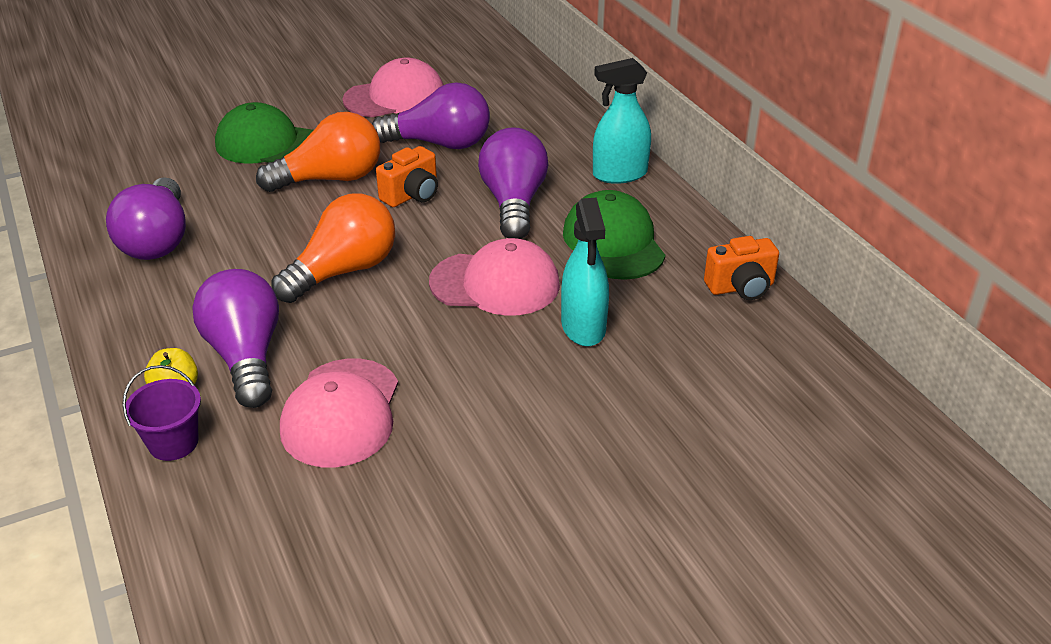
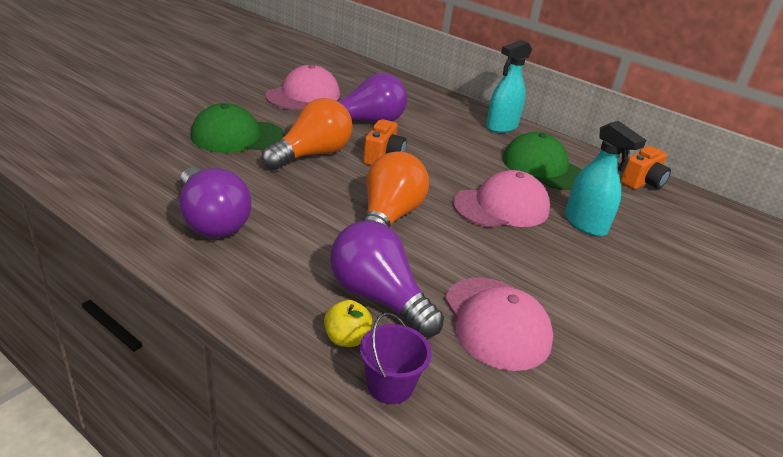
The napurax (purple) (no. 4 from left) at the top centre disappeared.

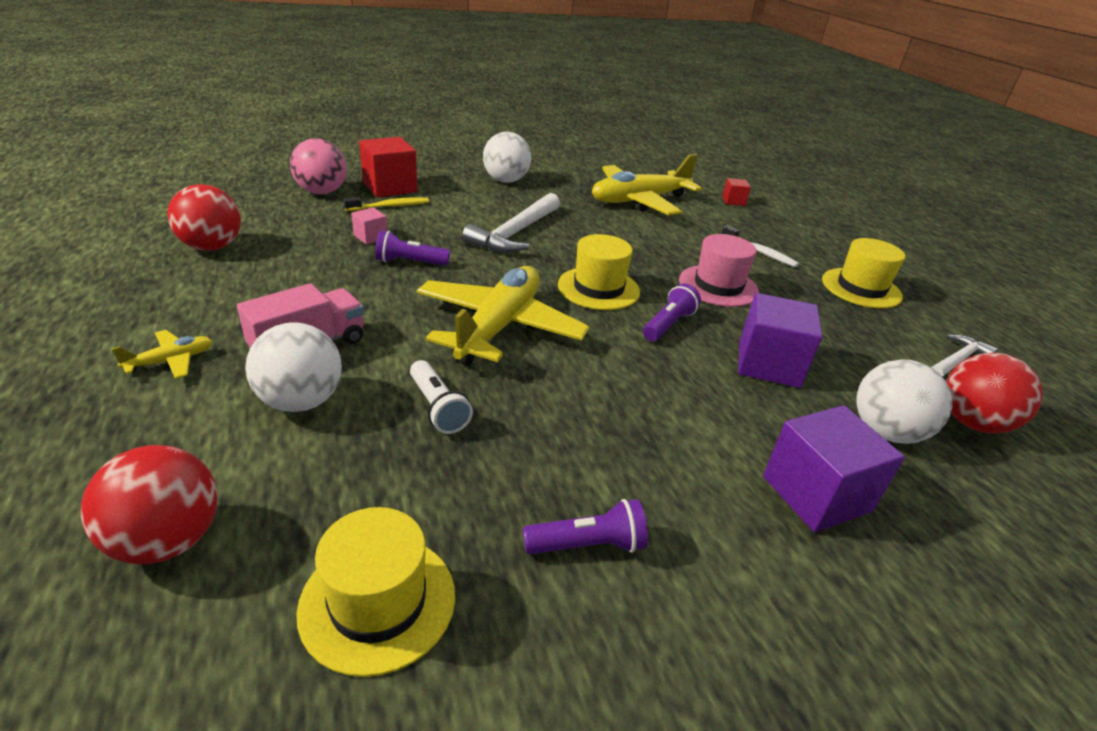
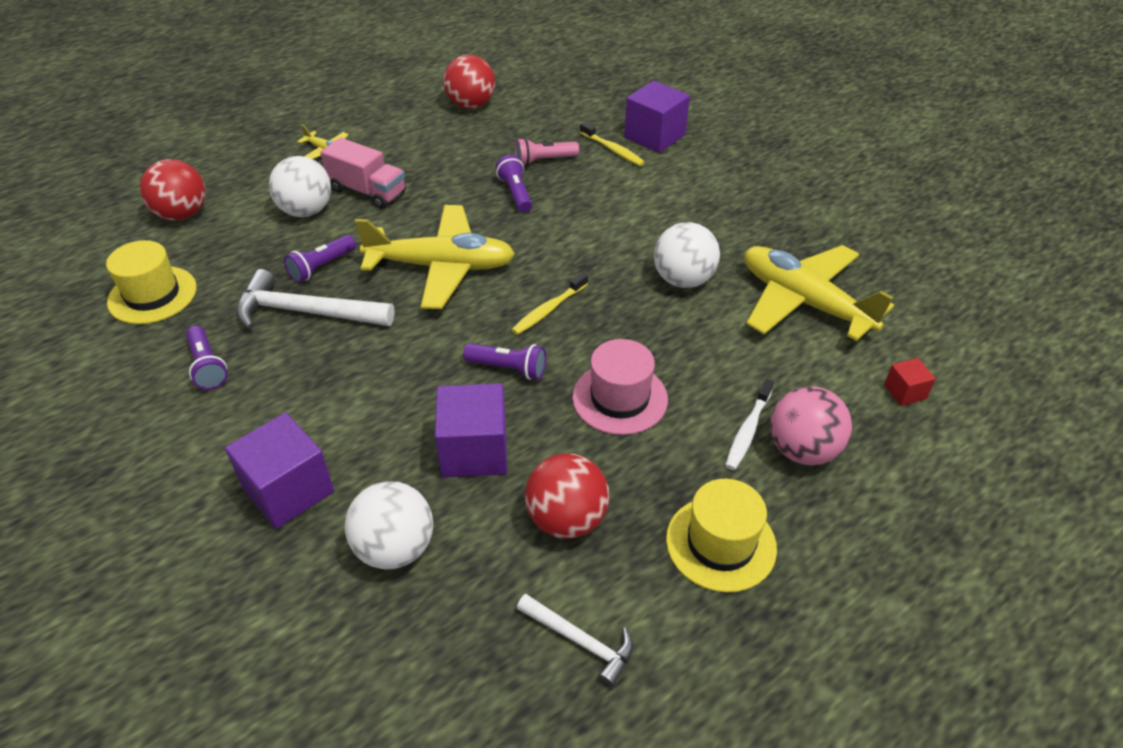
The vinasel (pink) moved from the top left to the middle right.
The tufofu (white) (no. 1 from left) moved from the top centre to the middle left.
The vinasel (white) (no. 2 from left in the first image) moved from the top centre to the centre.
The vinasel (red) (no. 3 from left) moved from the middle right to the centre.
The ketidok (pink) at the top centre was replaced by the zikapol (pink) at the top centre.
The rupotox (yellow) (no. 2 from left) at the centre was replaced by the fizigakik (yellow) (no. 1 from left) at the centre.
The ketidok (red) (no. 1 from left) at the top centre became the ketidok (purple) (no. 3 from left) at the top centre.
The zikapol (white) at the centre became the zikapol (purple) (no. 2 from left) at the middle left.

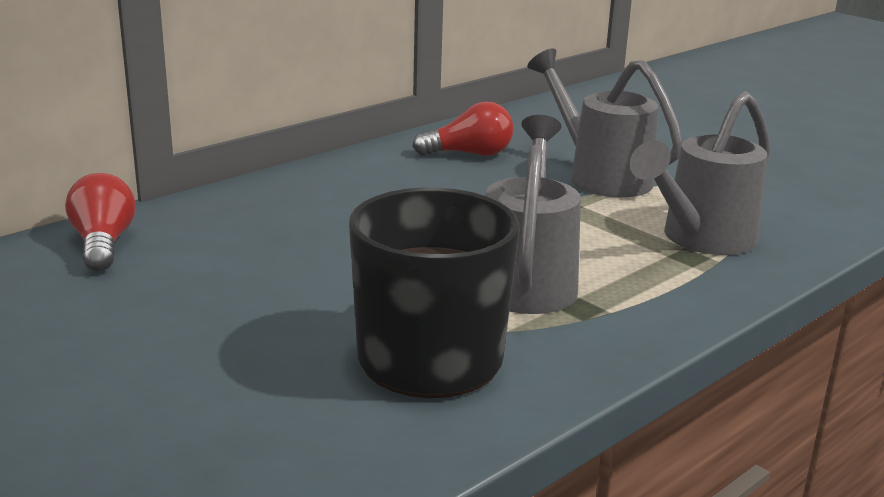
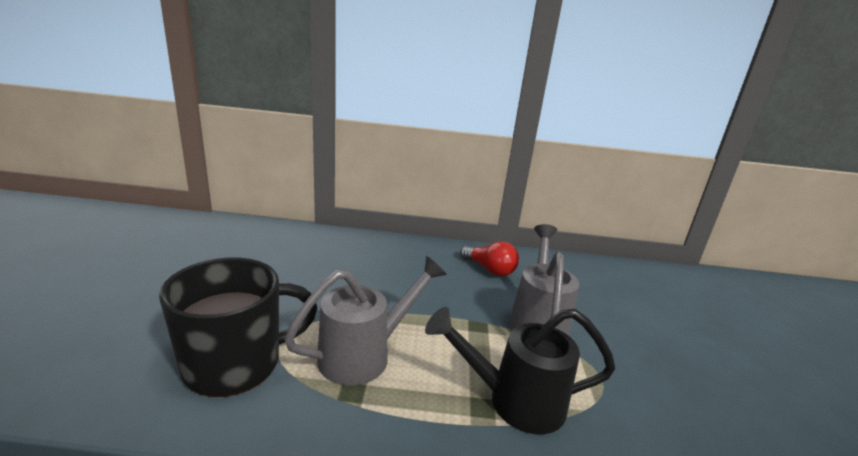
The napurax (red) (no. 1 from left) at the middle left disappeared.
The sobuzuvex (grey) (no. 3 from left) at the middle right became the sobuzuvex (black) at the bottom centre.

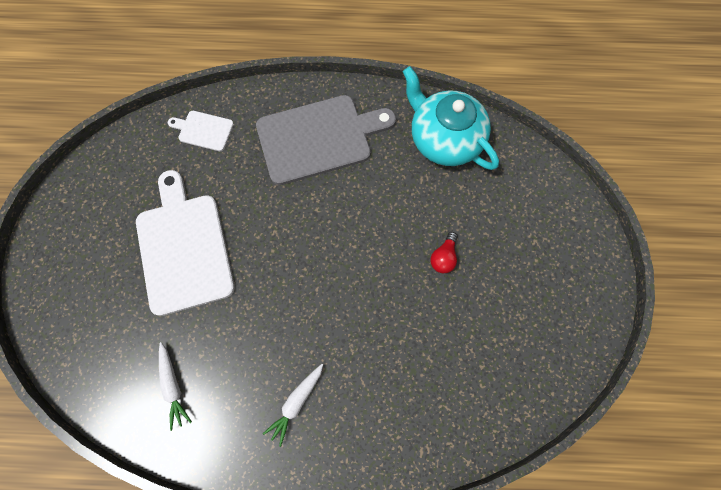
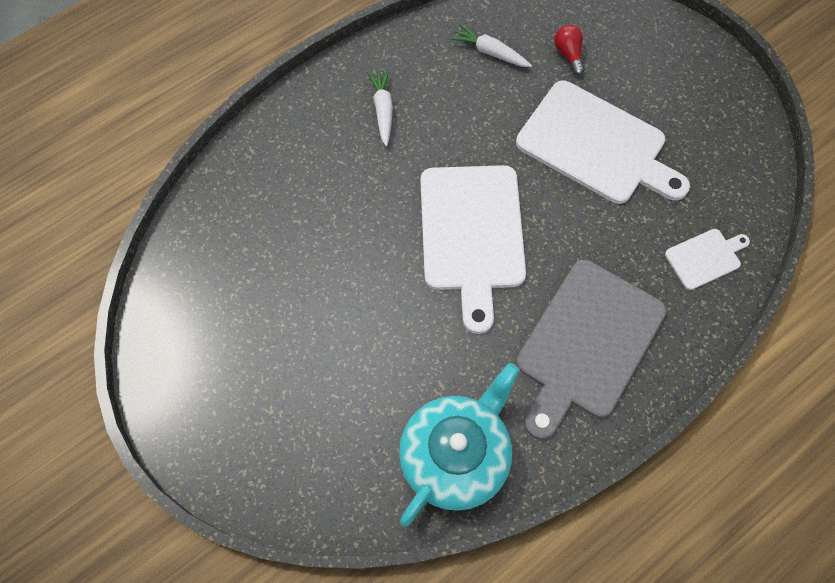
The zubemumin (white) (no. 1 from left) at the centre appeared.
The napurax (red) moved from the centre to the top right.
The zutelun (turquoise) at the top centre turned 60 degrees counterclockwise.

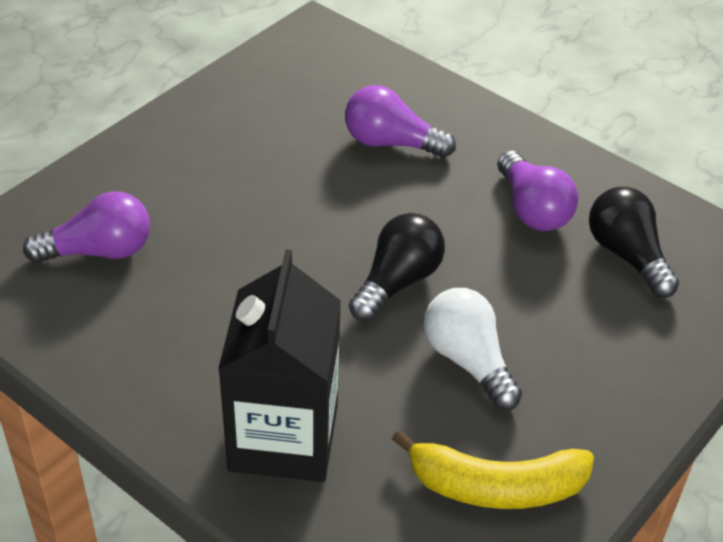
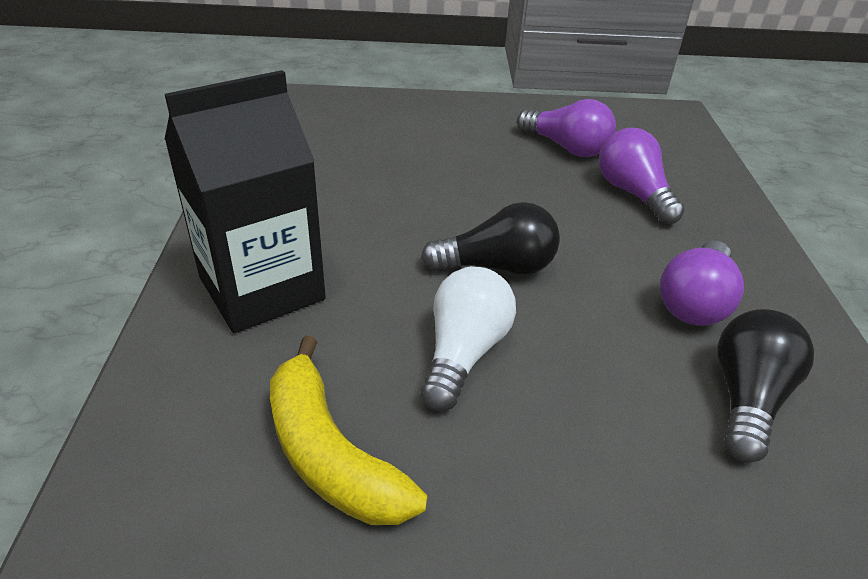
The napurax (purple) (no. 1 from left) moved from the middle left to the top centre.

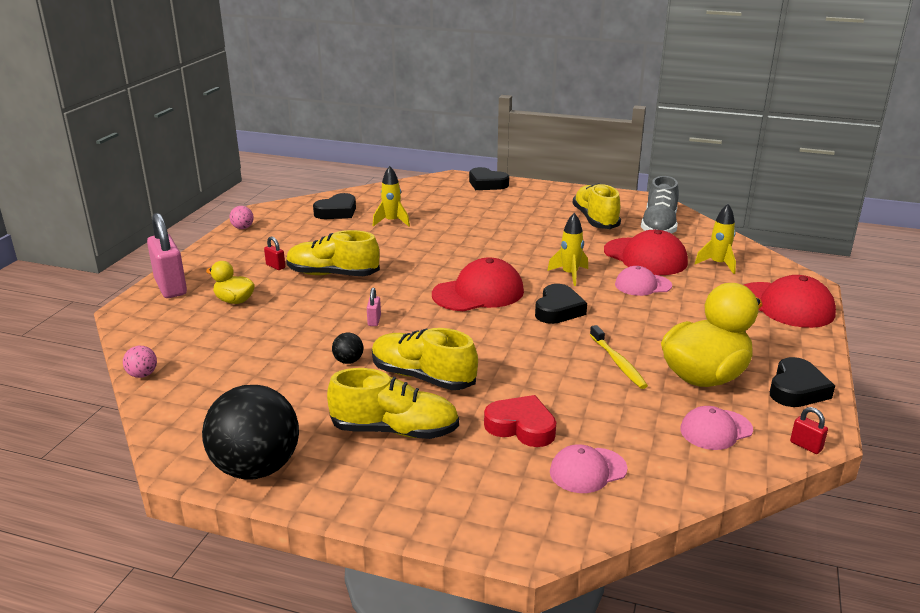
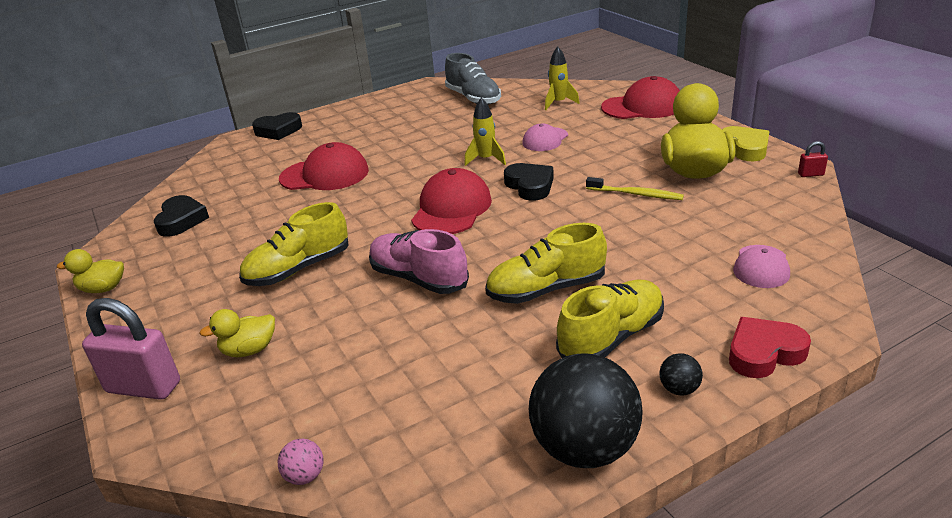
The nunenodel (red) (no. 1 from left) at the middle left disappeared.
The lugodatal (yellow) (no. 1 from left) at the top centre disappeared.
The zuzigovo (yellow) (no. 4 from left) at the centre disappeared.
The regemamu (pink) (no. 3 from left) at the bottom right disappeared.
The vinasel (black) (no. 2 from left) moved from the centre to the bottom right.
The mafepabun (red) moved from the bottom centre to the bottom right.
The regemamu (red) (no. 2 from left in the first image) moved from the middle right to the top centre.
The vinasel (pink) (no. 2 from left) at the middle left was replaced by the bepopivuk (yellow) (no. 1 from left) at the middle left.
The nunenodel (pink) (no. 2 from left) at the centre was replaced by the zuzigovo (pink) at the centre.
The mafepabun (black) (no. 4 from left) at the middle right became the mafepabun (yellow) at the top right.

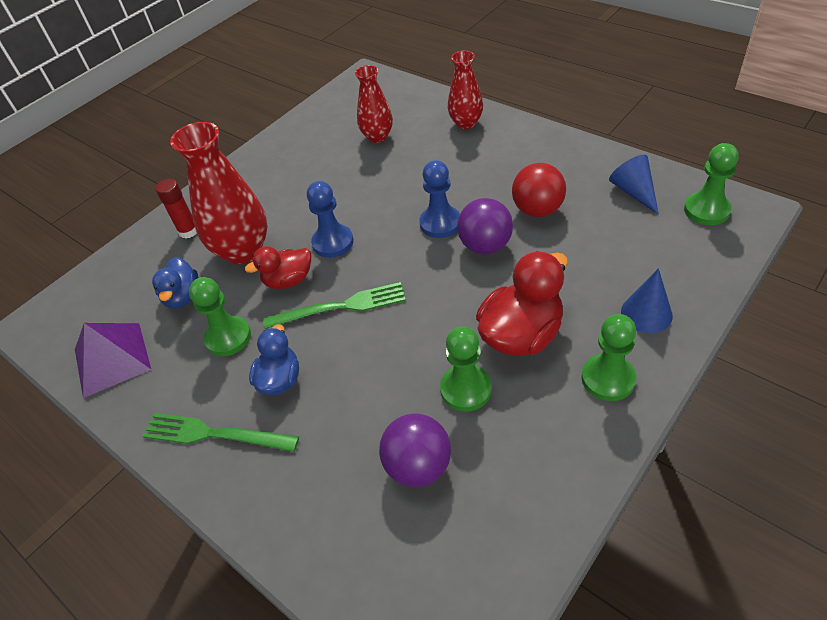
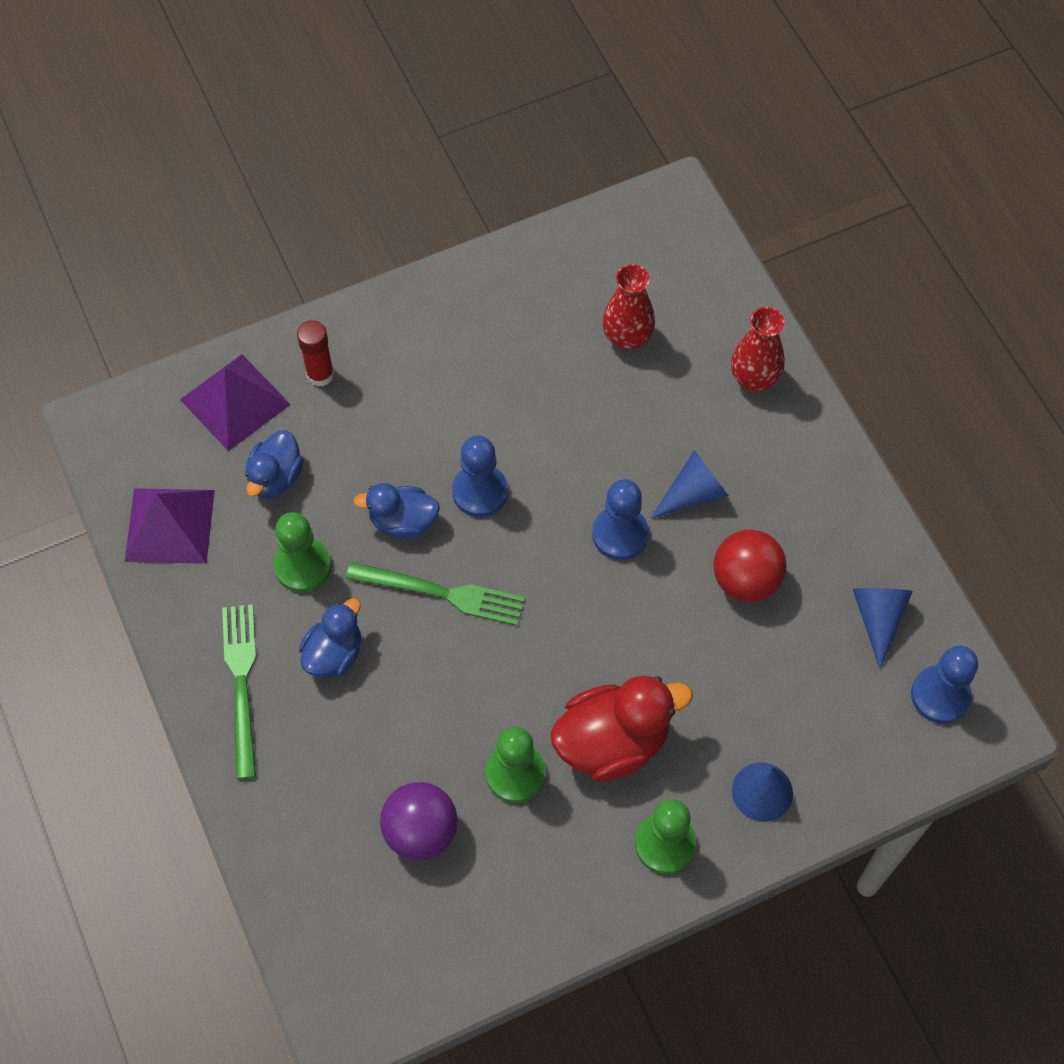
The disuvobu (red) (no. 1 from left) at the top left disappeared.
The vinasel (purple) (no. 2 from left) at the centre disappeared.
The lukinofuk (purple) (no. 2 from left) at the middle left appeared.
The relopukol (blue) (no. 1 from left) at the centre appeared.
The bepopivuk (red) (no. 1 from left) at the centre became the bepopivuk (blue) (no. 3 from left) at the centre.
The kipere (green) (no. 4 from left) at the top right became the kipere (blue) (no. 3 from left) at the middle right.
The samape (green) (no. 1 from left) at the bottom left turned 45 degrees clockwise.

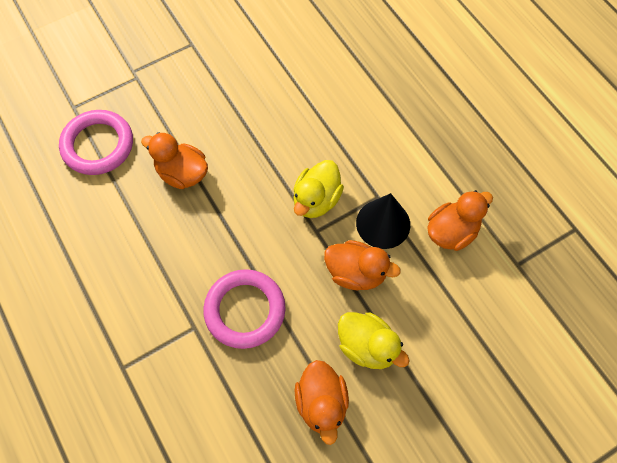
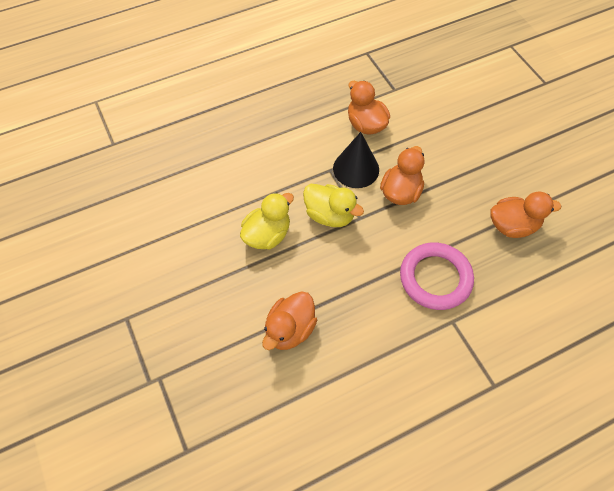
The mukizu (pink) (no. 1 from left) at the top left disappeared.
The bepopivuk (yellow) (no. 2 from left in the first image) moved from the bottom centre to the centre.

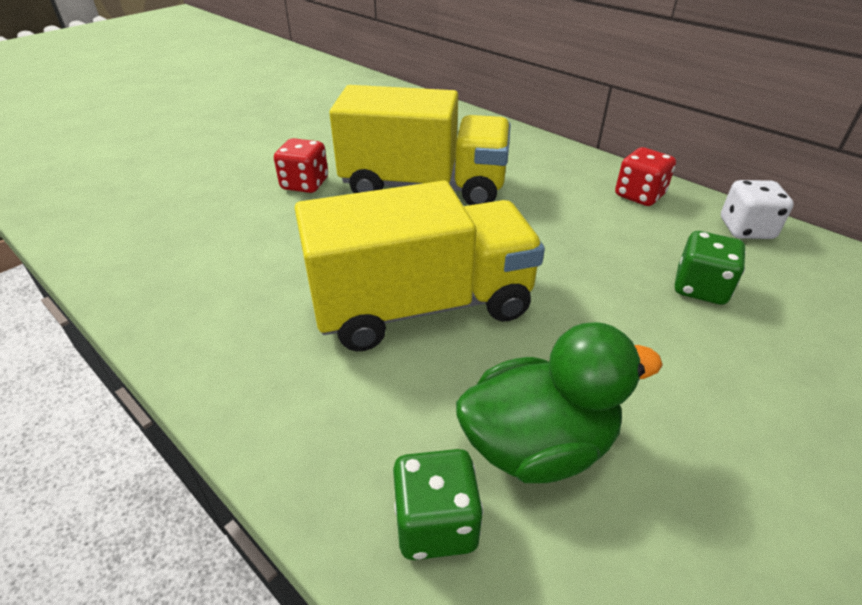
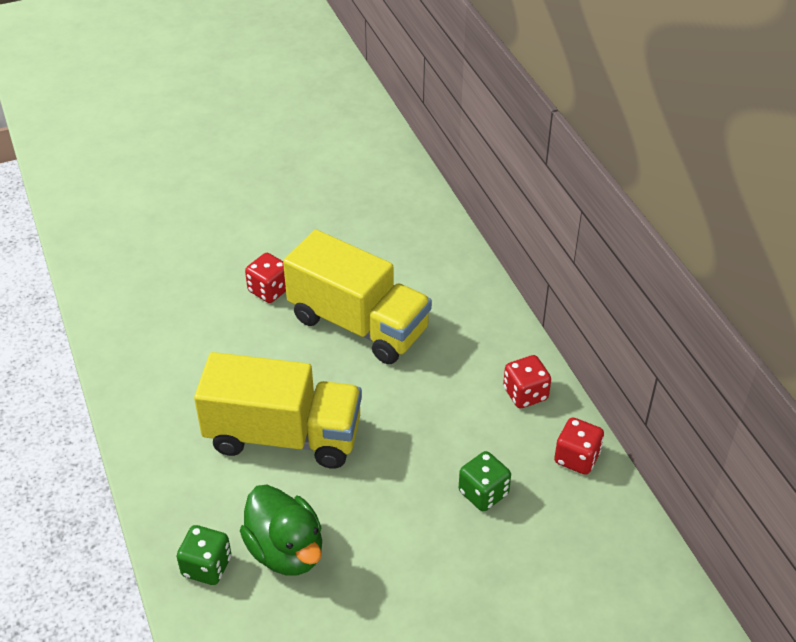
The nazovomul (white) at the middle right became the nazovomul (red) (no. 3 from left) at the bottom right.
The bepopivuk (green) at the centre turned 45 degrees clockwise.

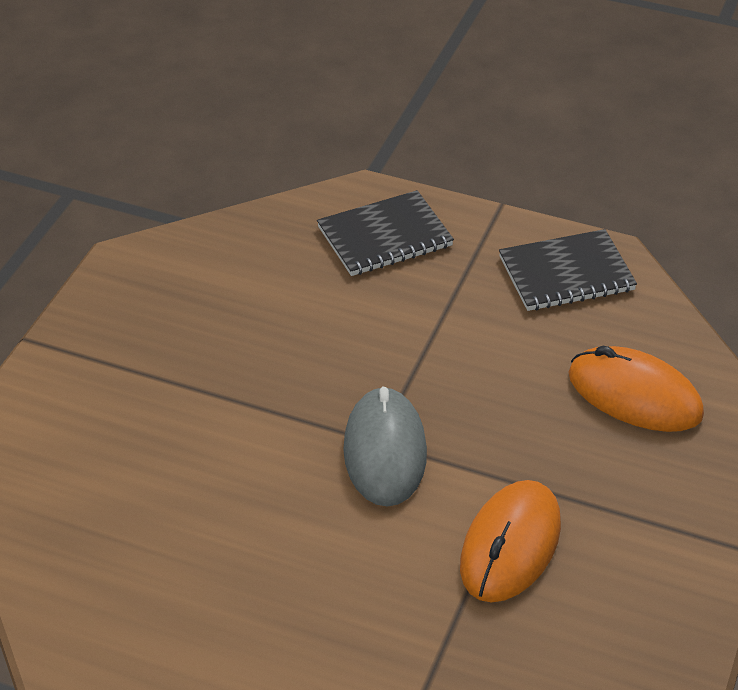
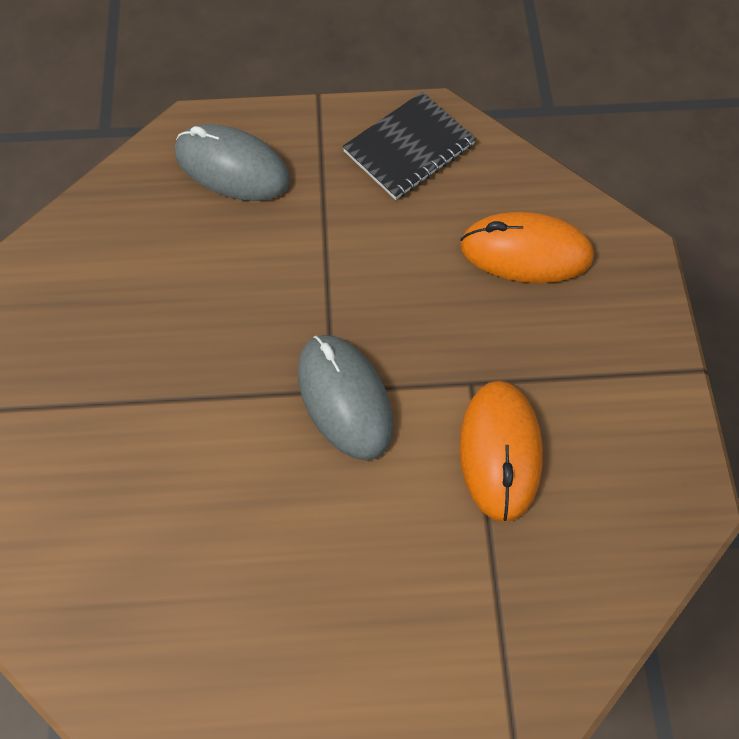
The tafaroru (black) (no. 1 from left) at the centre was replaced by the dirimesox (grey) (no. 1 from left) at the top left.

